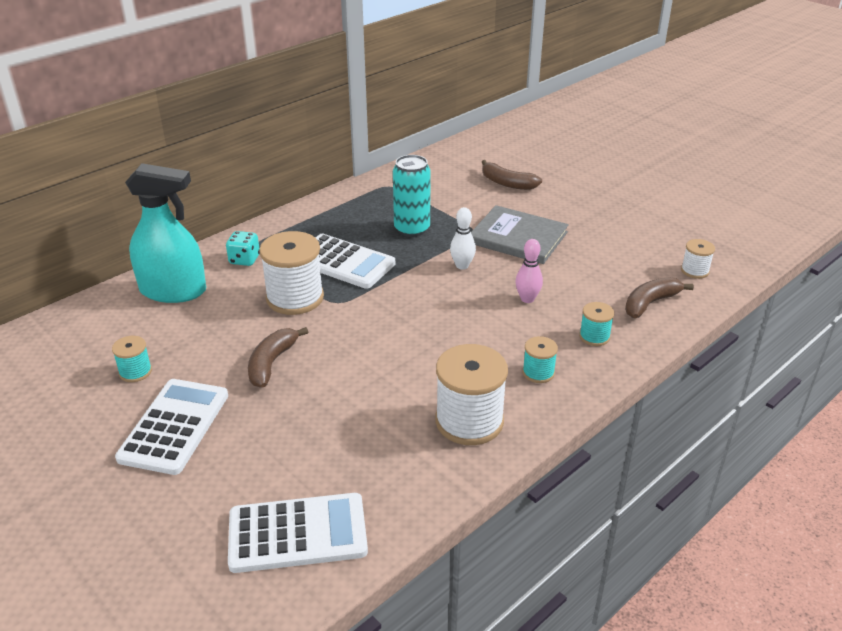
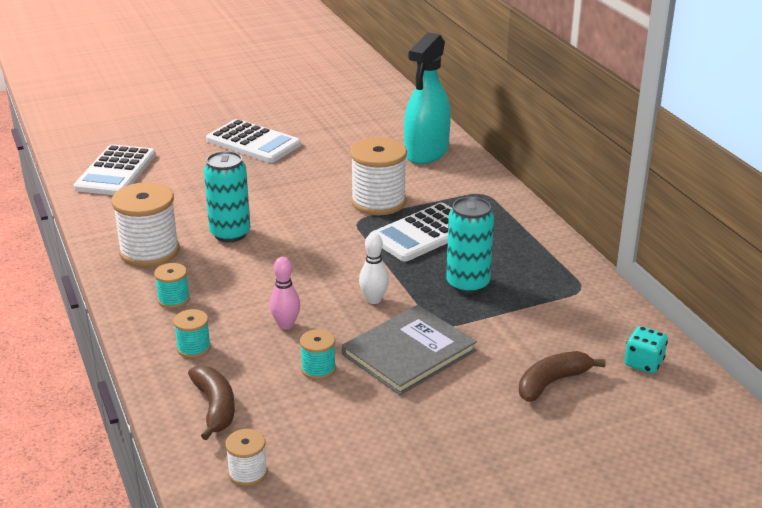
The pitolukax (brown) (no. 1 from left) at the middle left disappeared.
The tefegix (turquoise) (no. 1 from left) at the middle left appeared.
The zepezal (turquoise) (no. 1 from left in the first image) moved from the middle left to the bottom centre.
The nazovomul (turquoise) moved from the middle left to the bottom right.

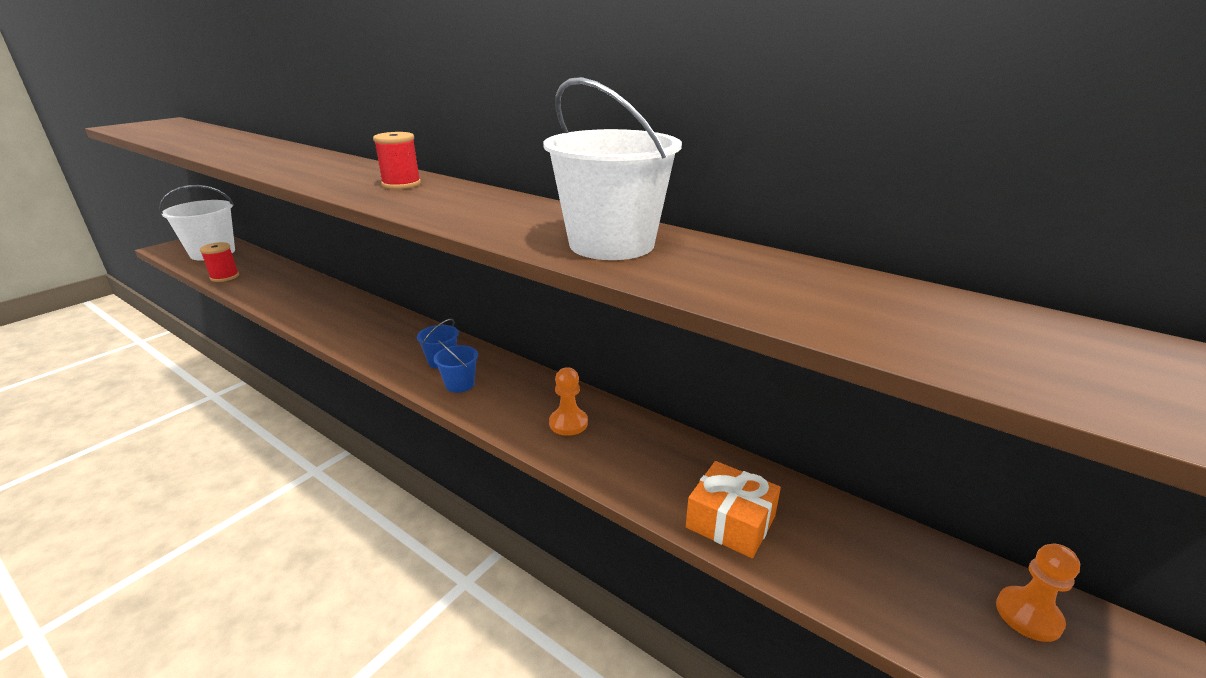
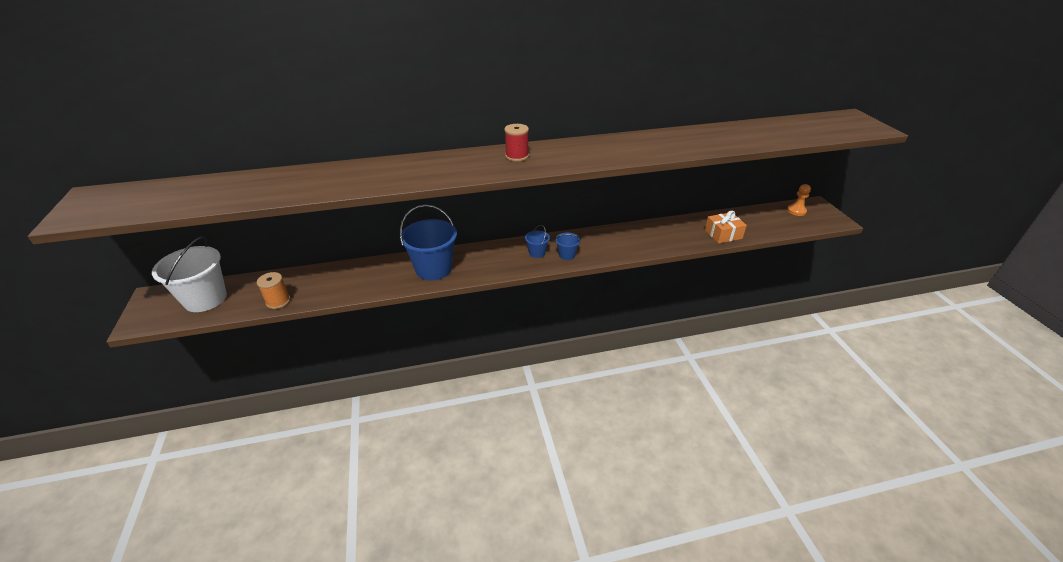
The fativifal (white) (no. 2 from left) at the top centre disappeared.
The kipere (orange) (no. 1 from left) at the centre disappeared.
The fativifal (blue) (no. 1 from left) at the centre appeared.
The zepezal (red) (no. 1 from left) at the middle left became the zepezal (orange) at the middle left.

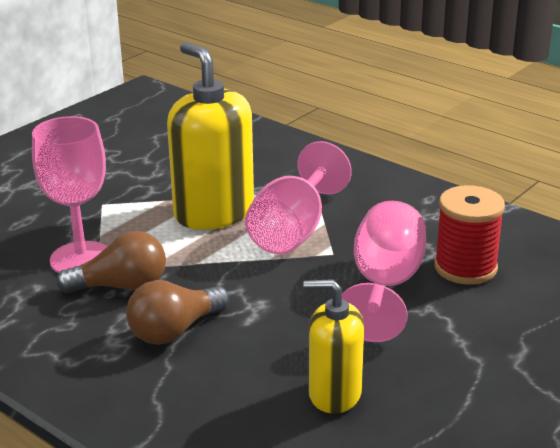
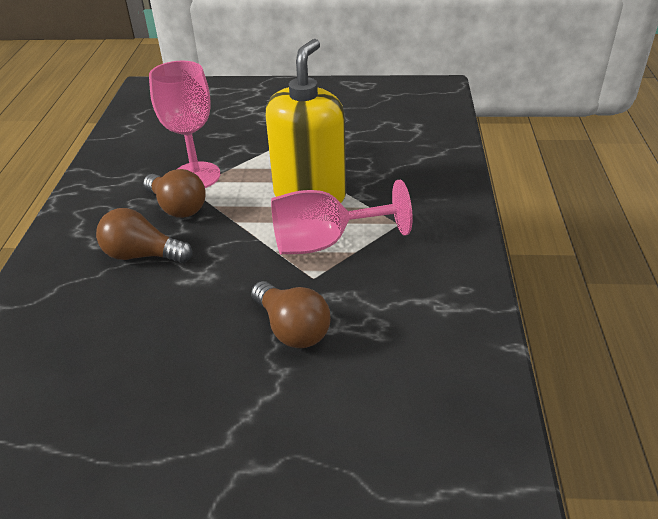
The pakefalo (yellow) (no. 2 from left) at the bottom centre disappeared.
The zepezal (red) at the middle right disappeared.
The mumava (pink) (no. 3 from left) at the middle right was replaced by the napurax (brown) (no. 3 from left) at the centre.

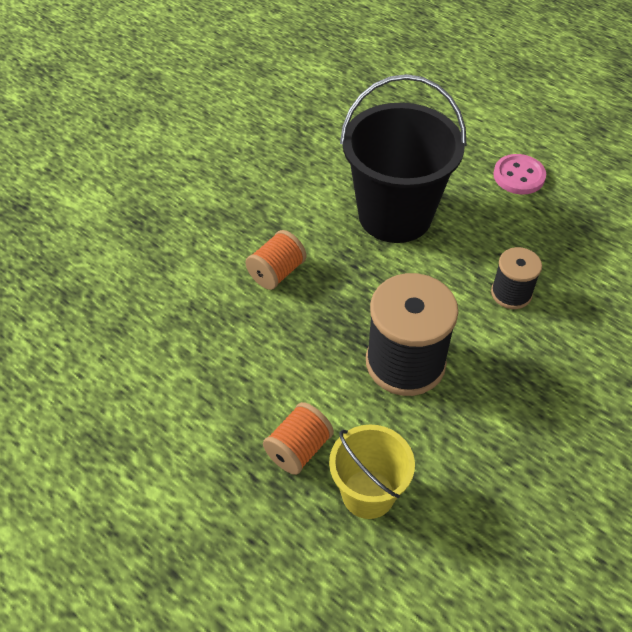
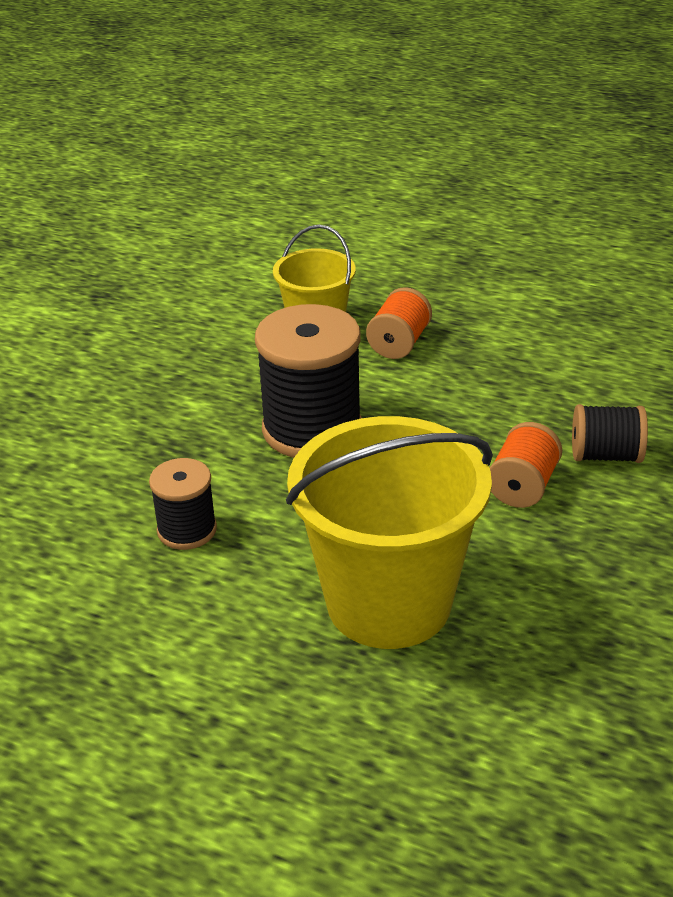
The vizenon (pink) at the top right disappeared.
The zepezal (black) (no. 3 from left) at the middle right appeared.
The fativifal (black) at the top centre became the fativifal (yellow) (no. 2 from left) at the centre.

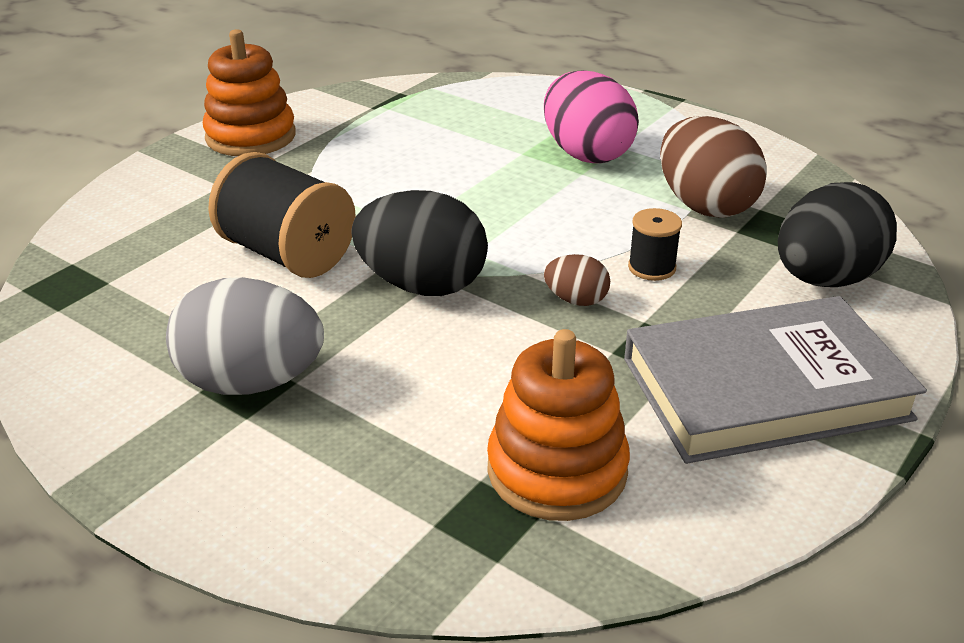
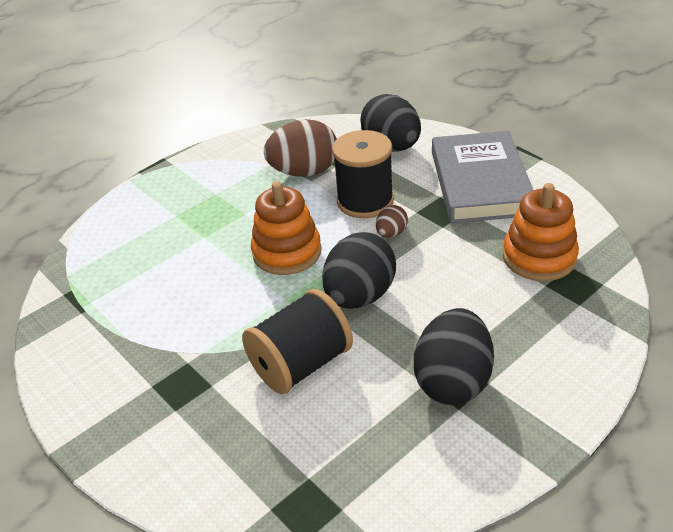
The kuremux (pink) at the top centre disappeared.
The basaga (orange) (no. 1 from left) moved from the top left to the centre.
The kuremux (grey) at the middle left became the kuremux (black) (no. 3 from left) at the bottom right.
The zepezal (black) (no. 2 from left) at the middle right changed to 2.01 times the size.

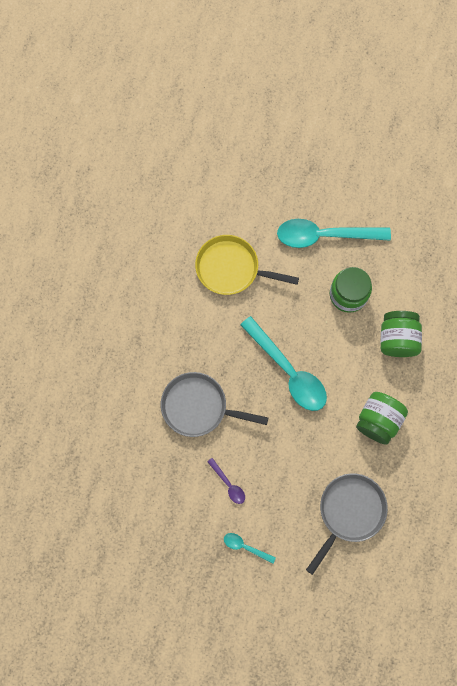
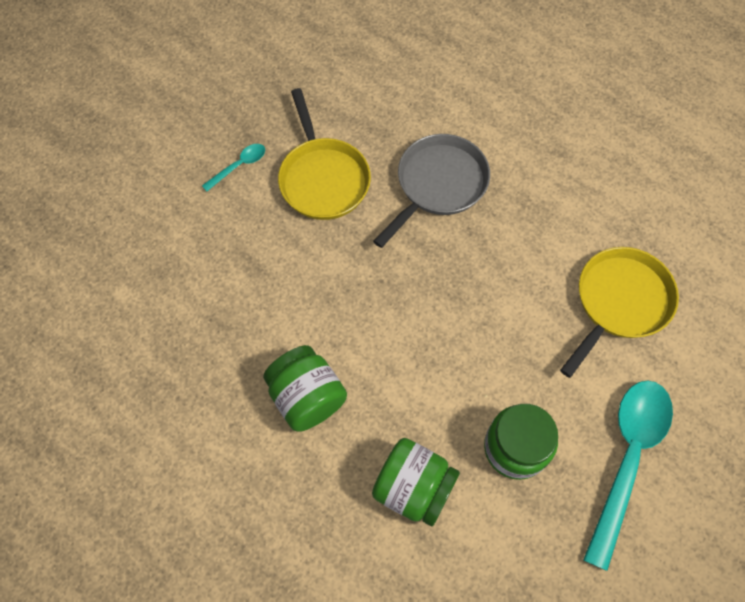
The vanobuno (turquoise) (no. 2 from left) at the centre disappeared.
The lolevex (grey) (no. 2 from left) at the bottom right disappeared.
The vanobuno (purple) at the bottom centre was replaced by the lolevex (yellow) (no. 1 from left) at the top centre.

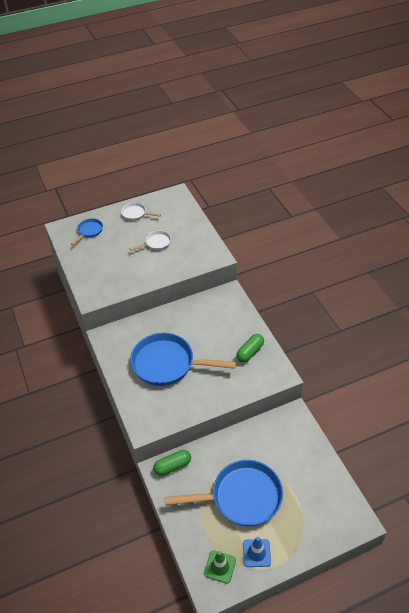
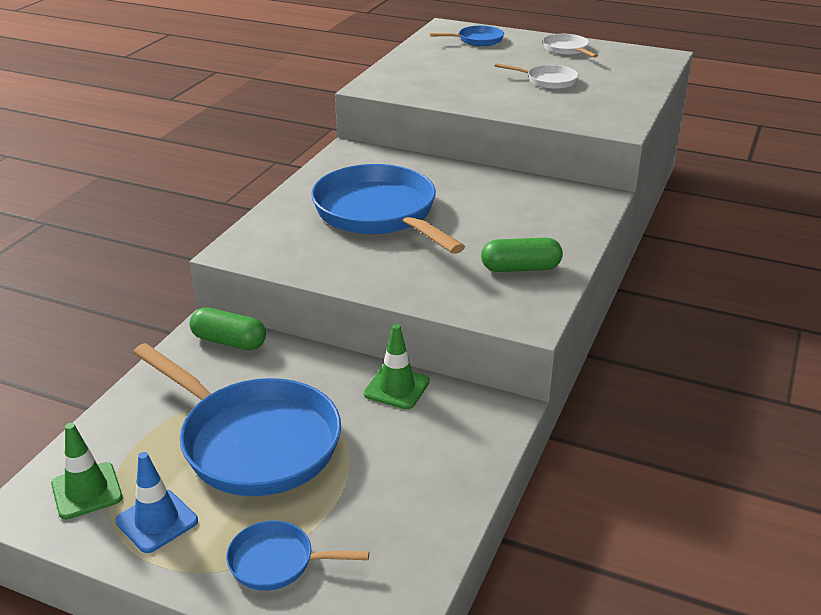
The lolevex (blue) (no. 2 from left) at the bottom centre appeared.
The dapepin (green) (no. 2 from left) at the centre appeared.

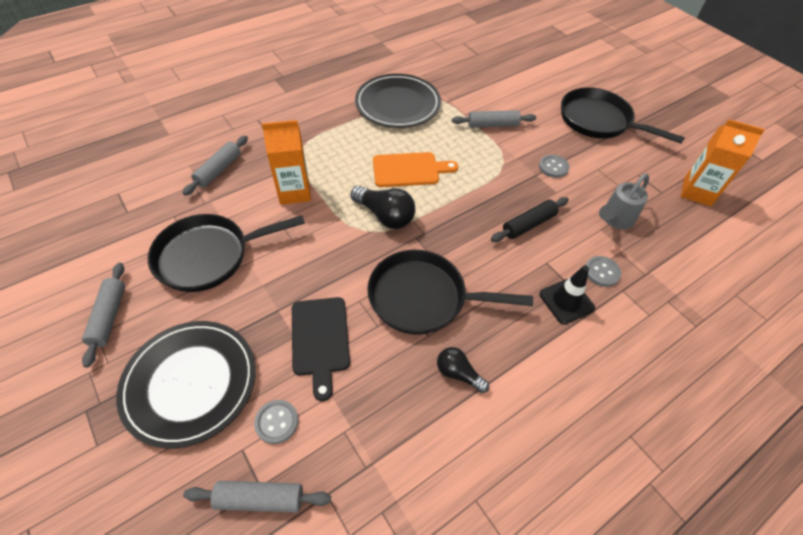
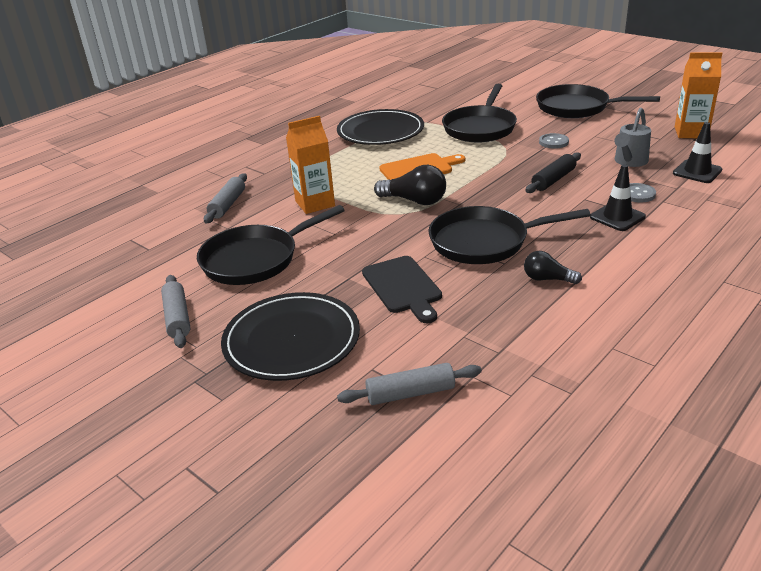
The vizenon (grey) (no. 1 from left) at the bottom centre disappeared.
The dapepin (black) (no. 2 from left) at the top right appeared.
The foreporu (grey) (no. 4 from left) at the top centre was replaced by the lolevex (black) (no. 2 from left) at the top centre.

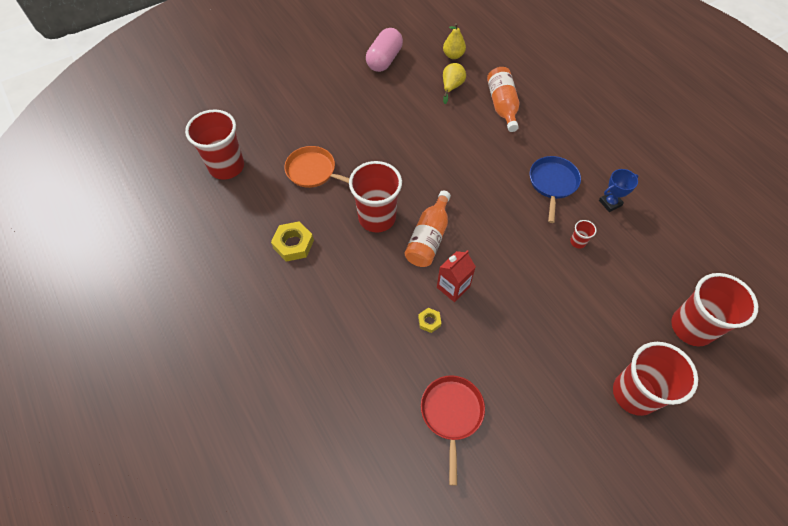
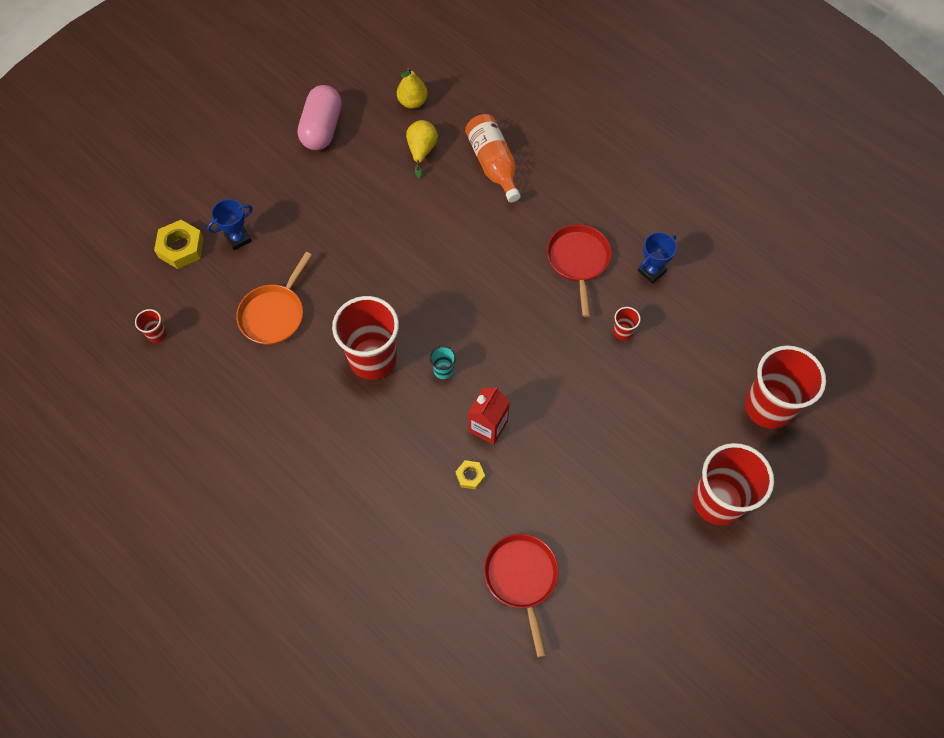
The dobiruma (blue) (no. 1 from left) at the top left appeared.
The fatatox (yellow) (no. 1 from left) moved from the centre to the top left.
The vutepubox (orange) (no. 1 from left) at the centre was replaced by the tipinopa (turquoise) at the centre.
The lolevex (blue) at the middle right became the lolevex (red) (no. 2 from left) at the centre.
The lolevex (orange) at the top centre turned 75 degrees counterclockwise.
The tipinopa (red) (no. 1 from left) at the top left changed to 0.41 times the size.

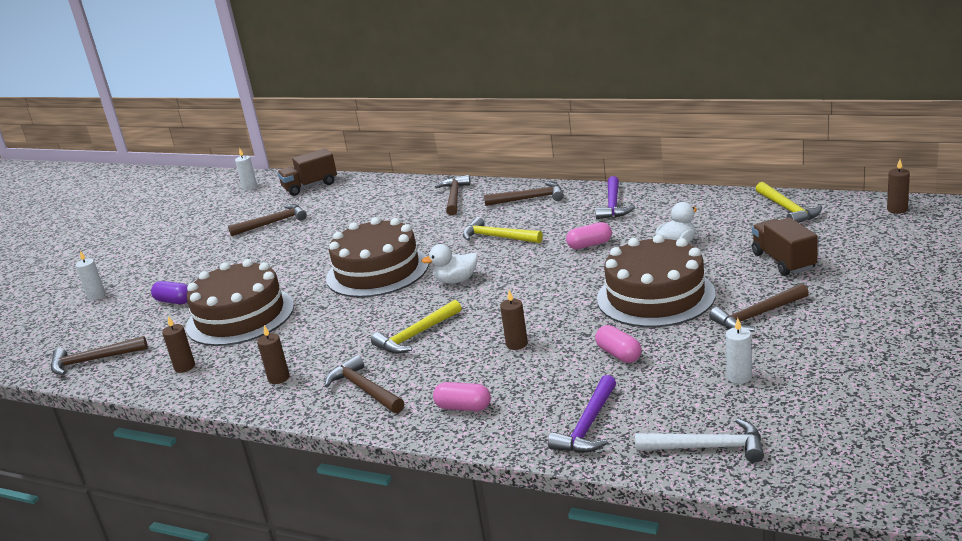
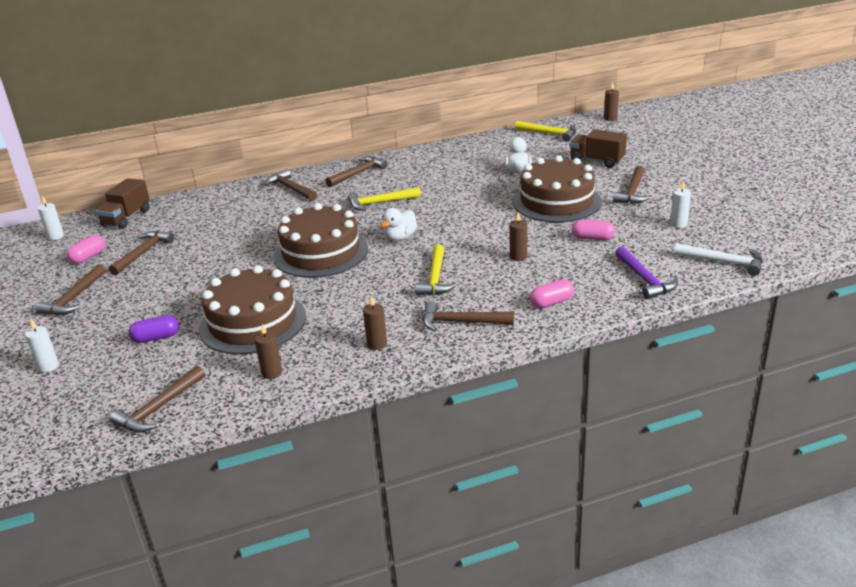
The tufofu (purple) (no. 2 from left) at the centre disappeared.
The tufofu (brown) (no. 1 from left) at the middle left appeared.
The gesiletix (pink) (no. 2 from left in the first image) moved from the centre to the middle left.
The tufofu (white) at the bottom right turned 60 degrees clockwise.

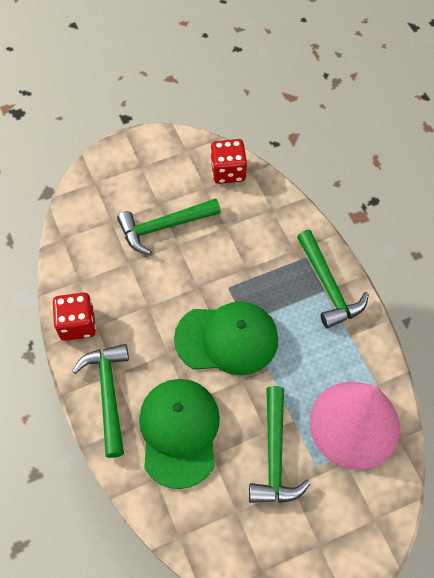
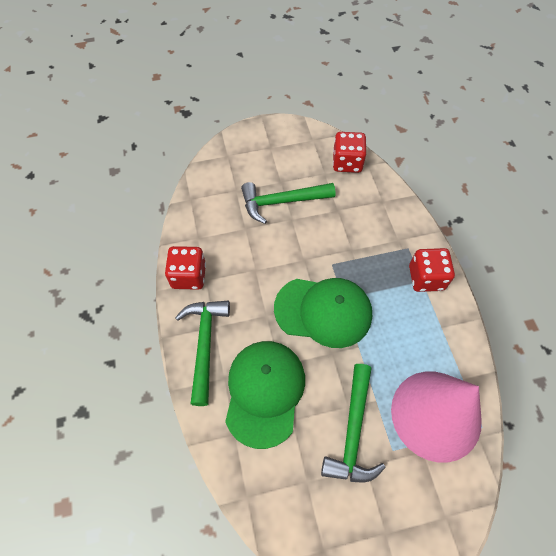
The tufofu (green) (no. 4 from left) at the middle right was replaced by the nazovomul (red) (no. 3 from left) at the middle right.

